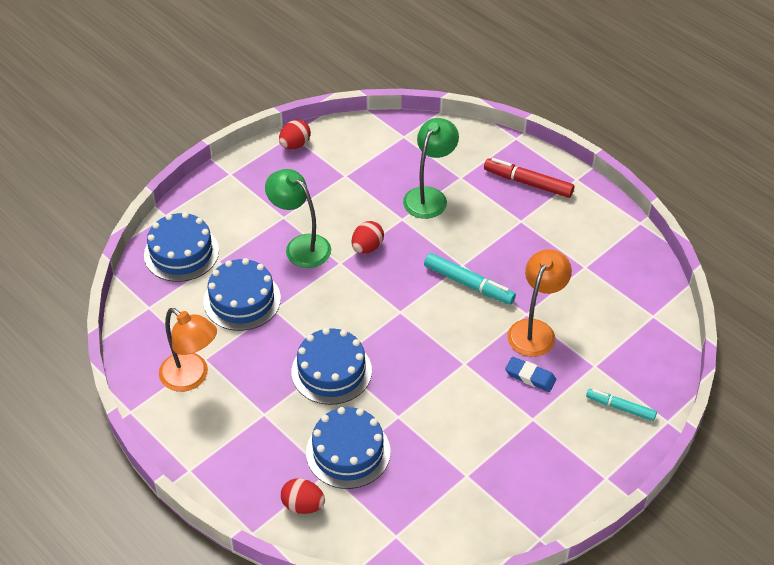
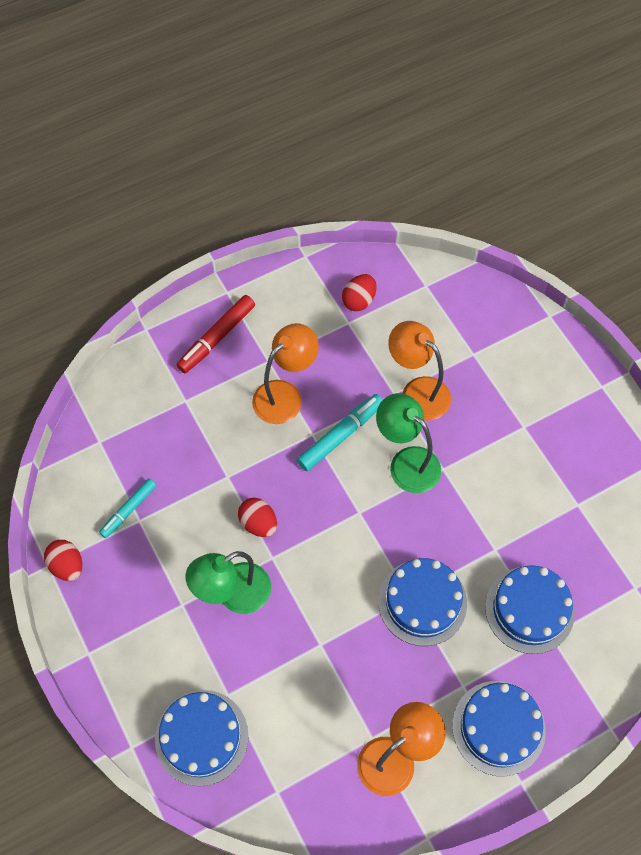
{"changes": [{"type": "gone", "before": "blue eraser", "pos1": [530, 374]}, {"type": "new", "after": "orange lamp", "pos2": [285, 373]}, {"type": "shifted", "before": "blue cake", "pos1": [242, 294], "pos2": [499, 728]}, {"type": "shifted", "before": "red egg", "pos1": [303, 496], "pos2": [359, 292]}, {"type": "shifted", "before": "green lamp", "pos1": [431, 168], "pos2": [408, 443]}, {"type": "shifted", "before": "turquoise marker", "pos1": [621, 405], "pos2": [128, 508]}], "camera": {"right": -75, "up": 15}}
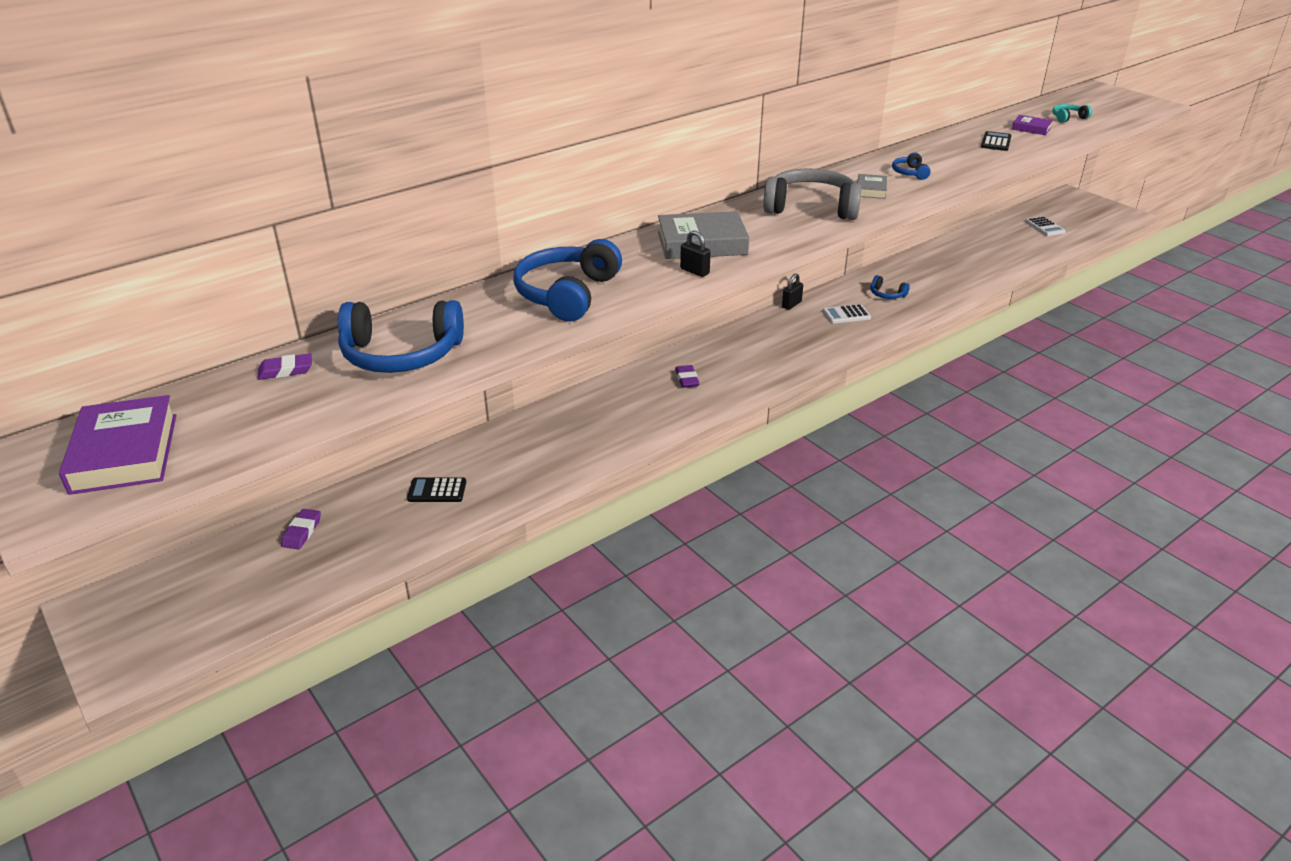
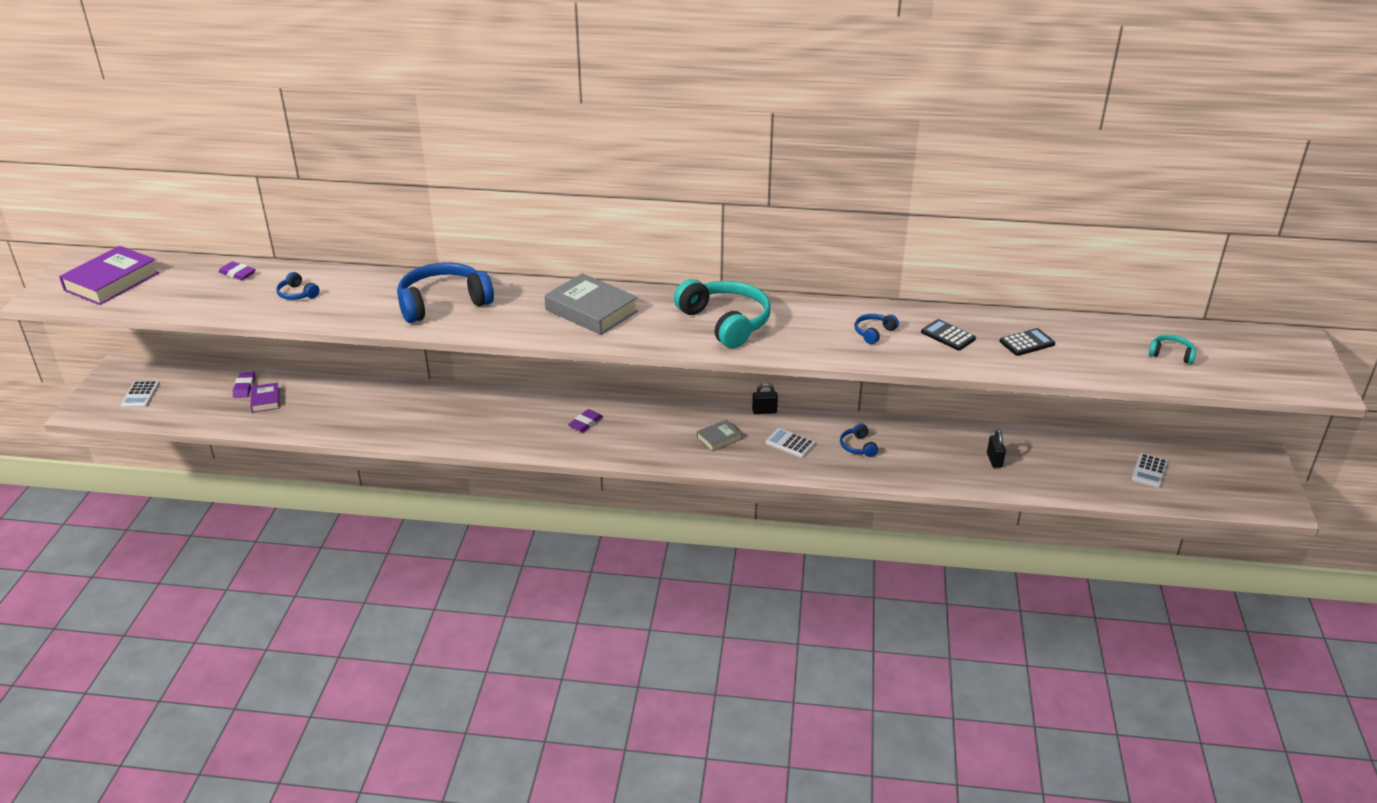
{"changes": [{"type": "new", "after": "white calculator", "pos2": [140, 394]}, {"type": "shifted", "before": "black calculator", "pos1": [436, 489], "pos2": [948, 334]}, {"type": "shifted", "before": "black padlock", "pos1": [695, 253], "pos2": [996, 448]}, {"type": "shifted", "before": "grey book", "pos1": [872, 186], "pos2": [719, 435]}, {"type": "shifted", "before": "purple book", "pos1": [1032, 125], "pos2": [265, 397]}, {"type": "repainted", "before": "grey headphones", "after": "turquoise headphones", "pos1": [812, 194], "pos2": [722, 313]}, {"type": "rotated", "before": "purple eraser", "pos1": [301, 529], "pos2": [244, 385], "turn": -60}, {"type": "scaled", "before": "blue headphones", "pos1": [401, 336], "pos2": [298, 286], "scale": 0.45}], "camera": {"right": 45, "up": 0}}
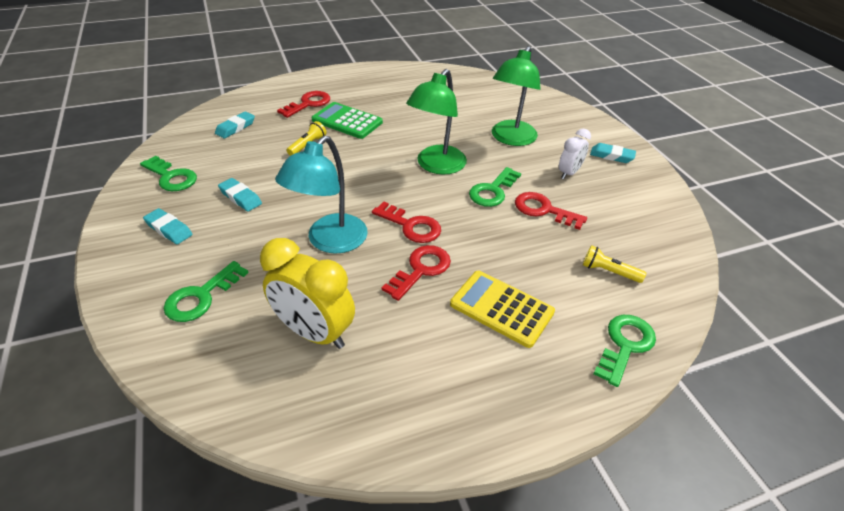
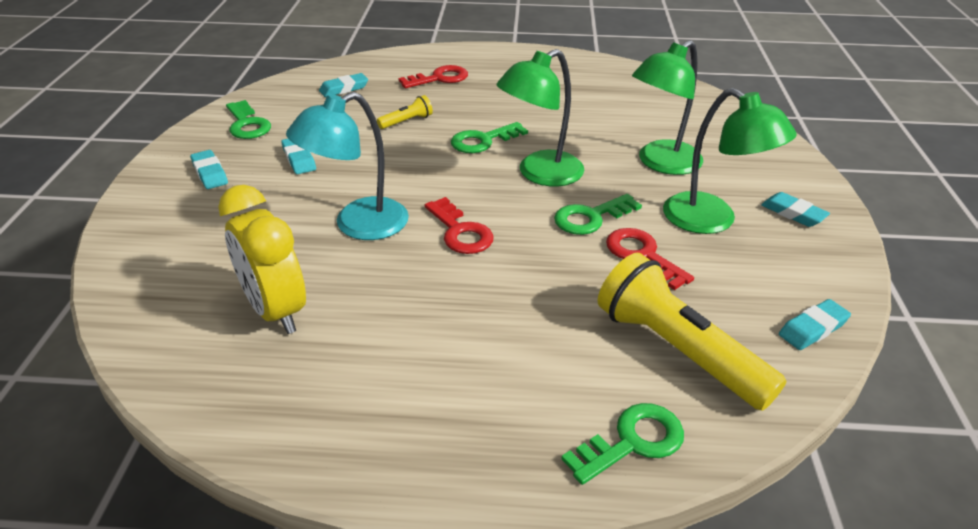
{"changes": [{"type": "gone", "before": "green calculator", "pos1": [347, 120]}, {"type": "gone", "before": "red key", "pos1": [416, 273]}, {"type": "gone", "before": "yellow calculator", "pos1": [502, 309]}, {"type": "new", "after": "turquoise eraser", "pos2": [815, 324]}, {"type": "shifted", "before": "green key", "pos1": [206, 291], "pos2": [489, 137]}, {"type": "swapped", "before": "white clock", "after": "green lamp", "pos1": [575, 154], "pos2": [730, 161]}, {"type": "scaled", "before": "yellow flashlight", "pos1": [614, 264], "pos2": [692, 332], "scale": 2.25}], "camera": {"right": 25, "up": -5}}
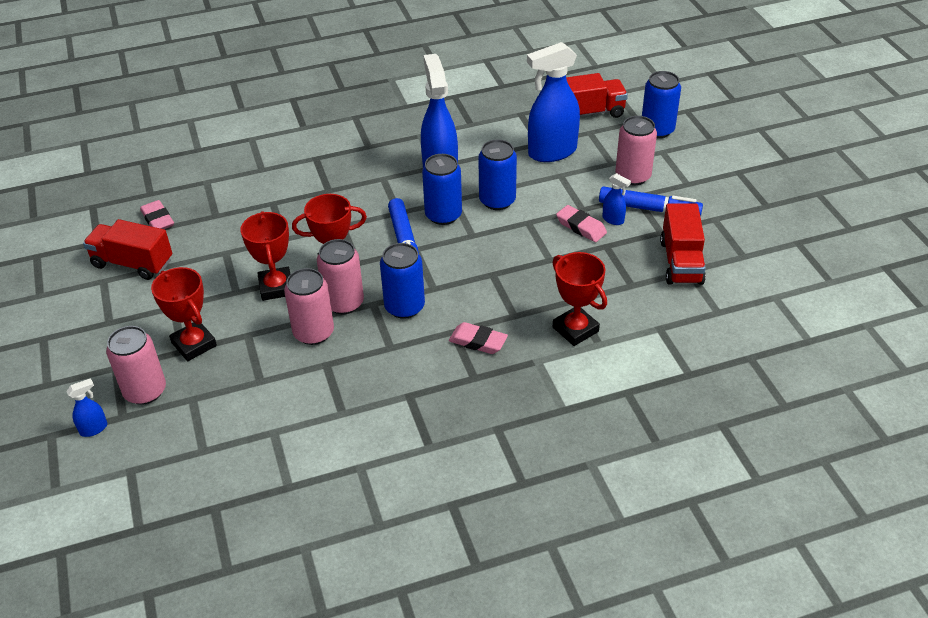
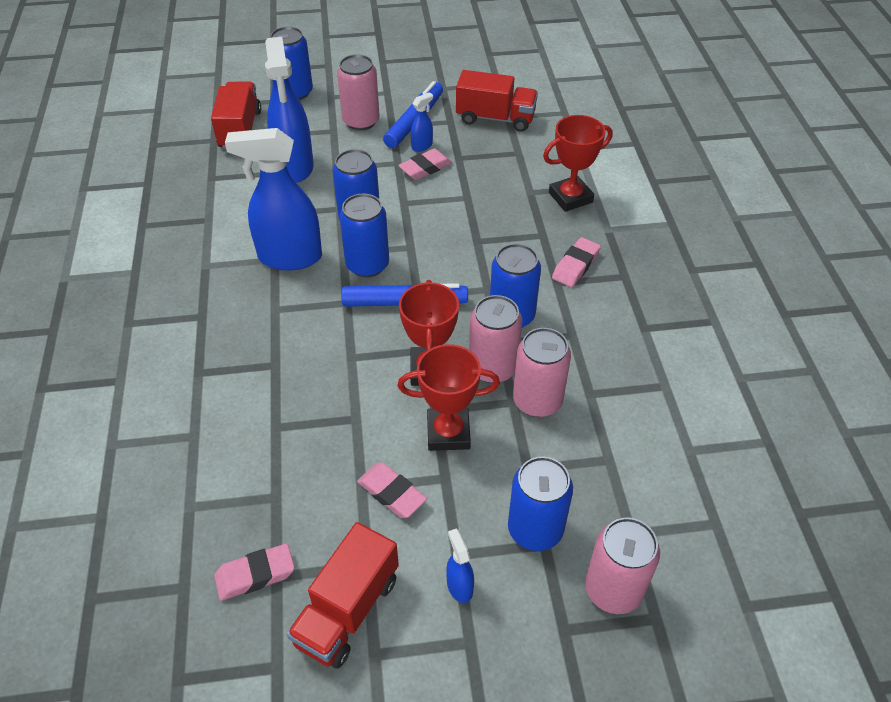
{"changes": [{"type": "new", "after": "pink eraser", "pos2": [392, 490]}, {"type": "shifted", "before": "blue spray bottle", "pos1": [86, 407], "pos2": [460, 566]}, {"type": "swapped", "before": "red trophy", "after": "blue can", "pos1": [184, 314], "pos2": [540, 503]}], "camera": {"right": -80, "up": 5}}
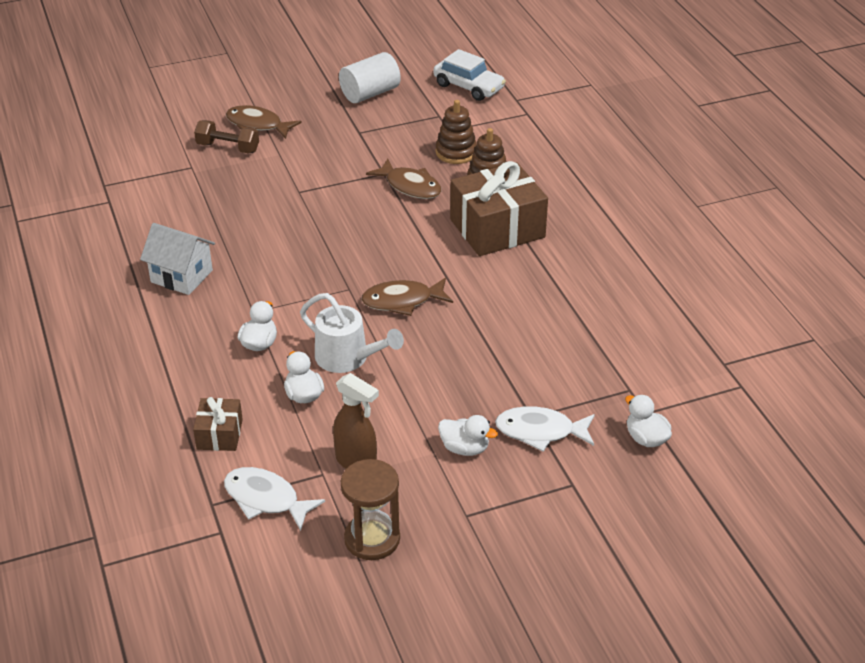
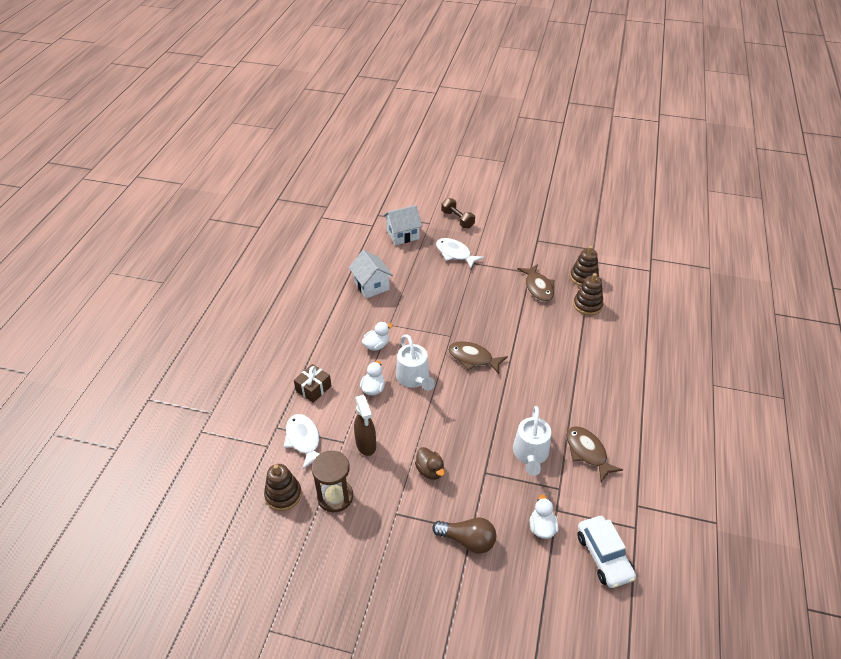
{"changes": [{"type": "gone", "before": "white cylinder", "pos1": [370, 77]}, {"type": "gone", "before": "brown gift", "pos1": [499, 208]}, {"type": "new", "after": "brown stacking toy", "pos2": [283, 487]}, {"type": "new", "after": "white house", "pos2": [402, 225]}, {"type": "new", "after": "brown light bulb", "pos2": [464, 535]}, {"type": "new", "after": "white watering can", "pos2": [532, 441]}, {"type": "shifted", "before": "brown fish", "pos1": [264, 122], "pos2": [594, 454]}, {"type": "shifted", "before": "white car", "pos1": [469, 75], "pos2": [606, 552]}, {"type": "shifted", "before": "white fish", "pos1": [545, 429], "pos2": [460, 253]}, {"type": "repainted", "before": "white duck", "after": "brown duck", "pos1": [468, 435], "pos2": [430, 463]}], "camera": {"right": 35, "up": 5}}
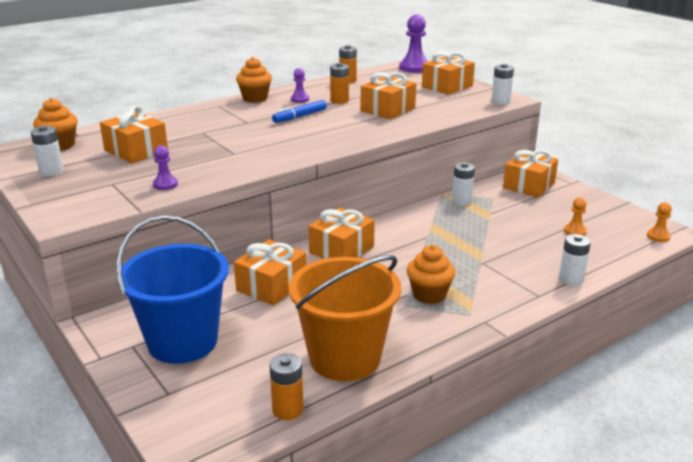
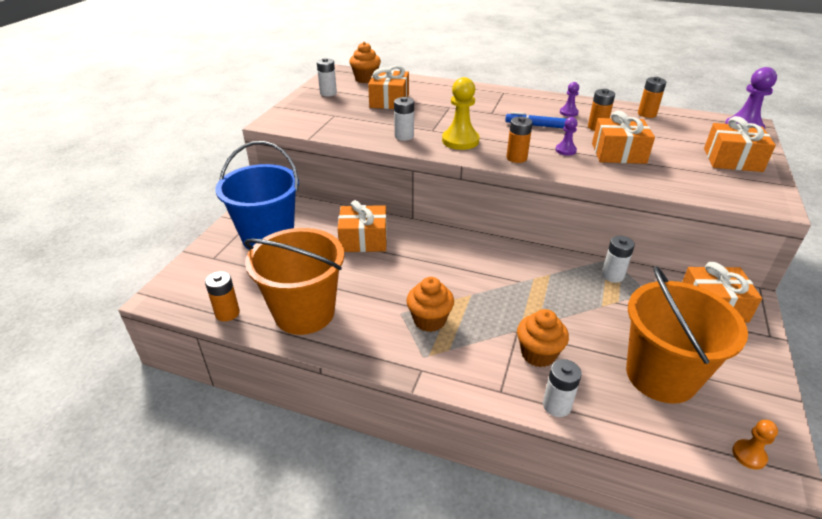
{"changes": [{"type": "gone", "before": "orange gift", "pos1": [341, 233]}, {"type": "new", "after": "yellow pawn", "pos2": [460, 113]}, {"type": "new", "after": "orange battery", "pos2": [519, 140]}, {"type": "shifted", "before": "purple pawn", "pos1": [165, 167], "pos2": [566, 136]}, {"type": "shifted", "before": "orange cupcake", "pos1": [254, 80], "pos2": [543, 338]}, {"type": "shifted", "before": "white battery", "pos1": [502, 84], "pos2": [404, 119]}, {"type": "swapped", "before": "orange pawn", "after": "orange bucket", "pos1": [575, 216], "pos2": [687, 335]}], "camera": {"right": 55, "up": 10}}
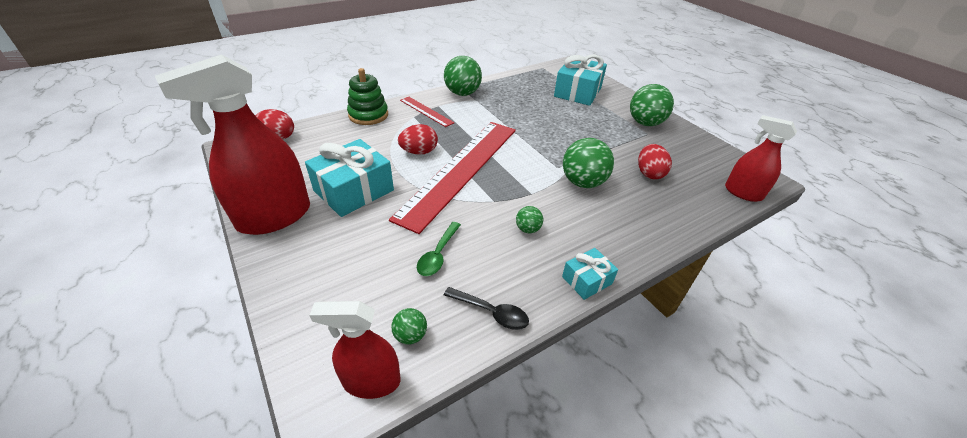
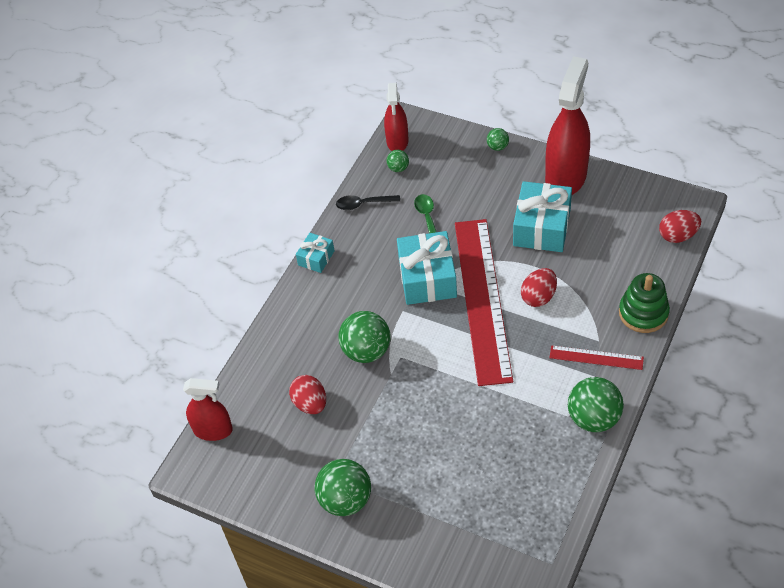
{"changes": [{"type": "shifted", "before": "green ball", "pos1": [529, 219], "pos2": [498, 139]}, {"type": "shifted", "before": "turquoise gift", "pos1": [580, 80], "pos2": [427, 268]}, {"type": "rotated", "before": "red spray bottle", "pos1": [355, 350], "pos2": [396, 117], "turn": 120}], "camera": {"right": 155, "up": 10}}
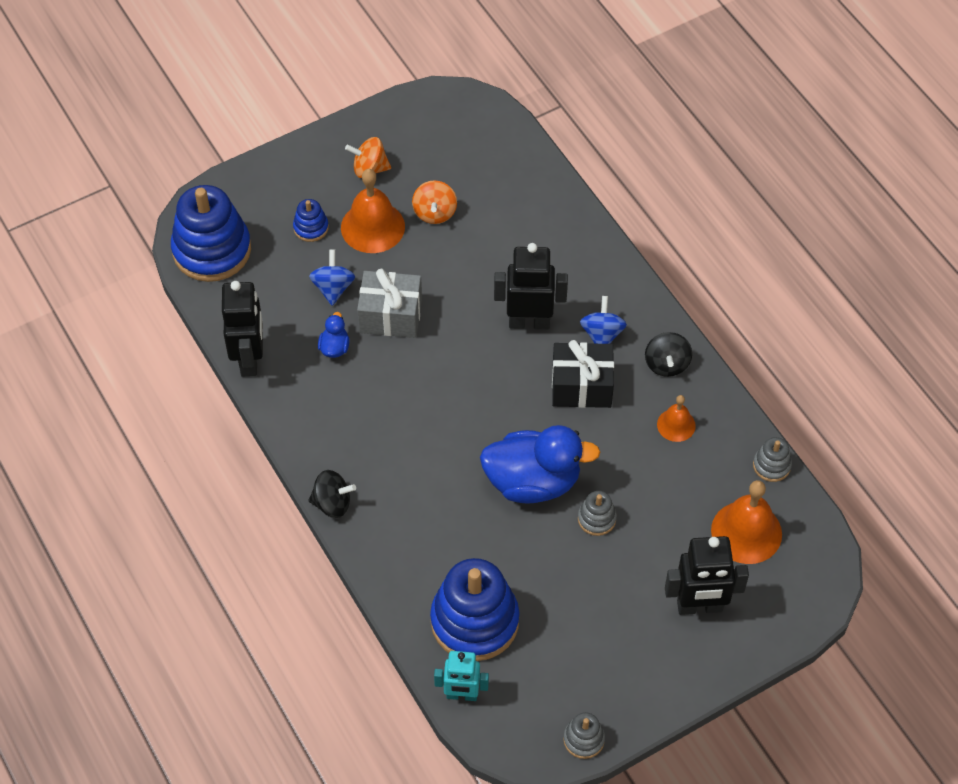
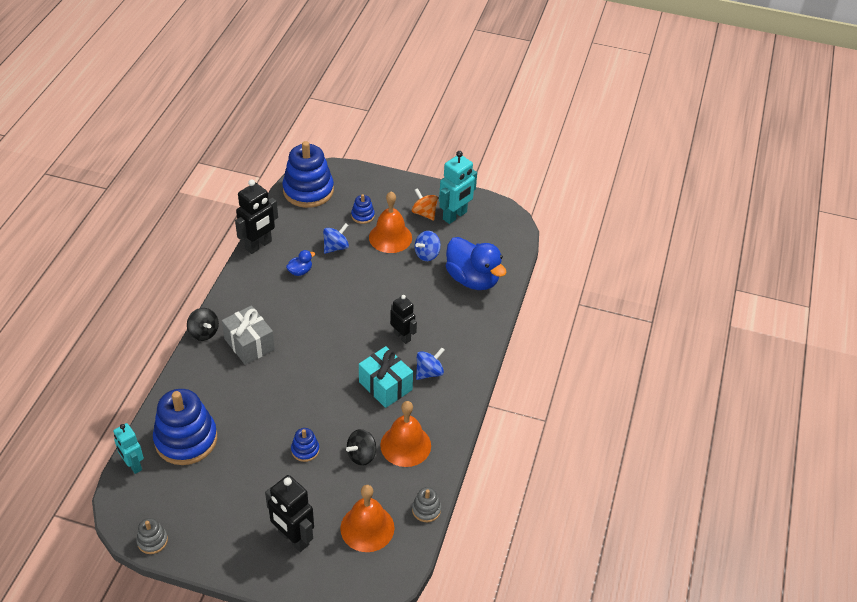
{"changes": [{"type": "new", "after": "turquoise robot", "pos2": [458, 187]}, {"type": "shifted", "before": "grey gift", "pos1": [389, 303], "pos2": [248, 335]}, {"type": "shifted", "before": "blue duck", "pos1": [540, 464], "pos2": [476, 263]}, {"type": "shifted", "before": "black spinning top", "pos1": [668, 354], "pos2": [361, 447]}, {"type": "repainted", "before": "orange spinning top", "after": "blue spinning top", "pos1": [434, 202], "pos2": [428, 246]}, {"type": "repainted", "before": "black gift", "after": "turquoise gift", "pos1": [583, 374], "pos2": [386, 377]}, {"type": "repainted", "before": "grey stacking toy", "after": "blue stacking toy", "pos1": [597, 513], "pos2": [305, 445]}, {"type": "scaled", "before": "black robot", "pos1": [531, 286], "pos2": [403, 319], "scale": 0.66}, {"type": "scaled", "before": "orange bell", "pos1": [676, 418], "pos2": [405, 434], "scale": 1.78}], "camera": {"right": 45, "up": -10}}
